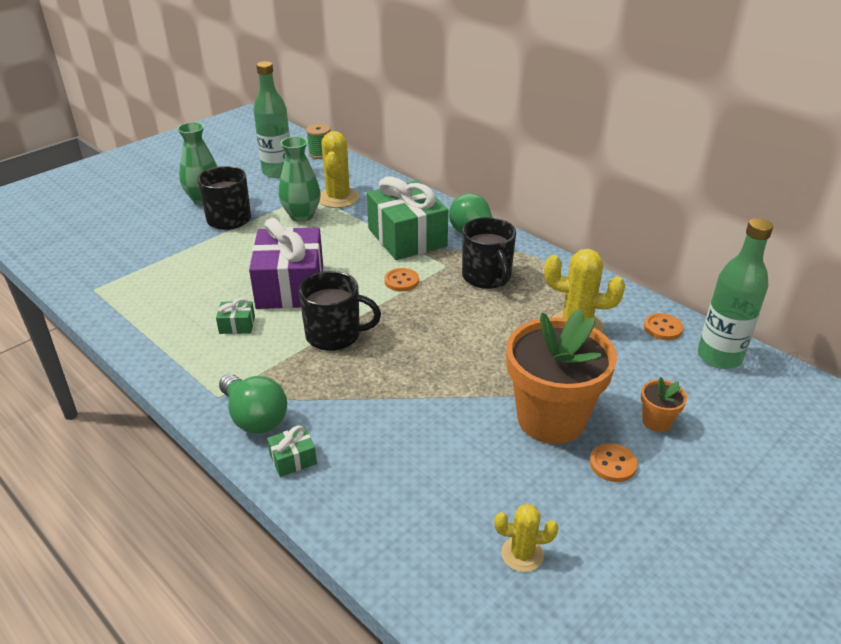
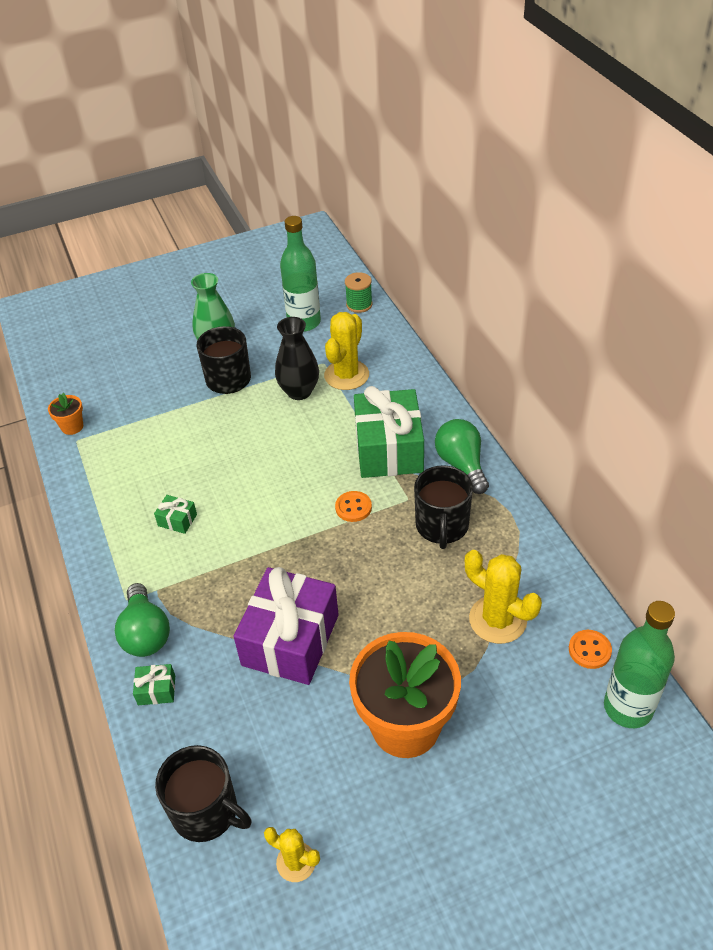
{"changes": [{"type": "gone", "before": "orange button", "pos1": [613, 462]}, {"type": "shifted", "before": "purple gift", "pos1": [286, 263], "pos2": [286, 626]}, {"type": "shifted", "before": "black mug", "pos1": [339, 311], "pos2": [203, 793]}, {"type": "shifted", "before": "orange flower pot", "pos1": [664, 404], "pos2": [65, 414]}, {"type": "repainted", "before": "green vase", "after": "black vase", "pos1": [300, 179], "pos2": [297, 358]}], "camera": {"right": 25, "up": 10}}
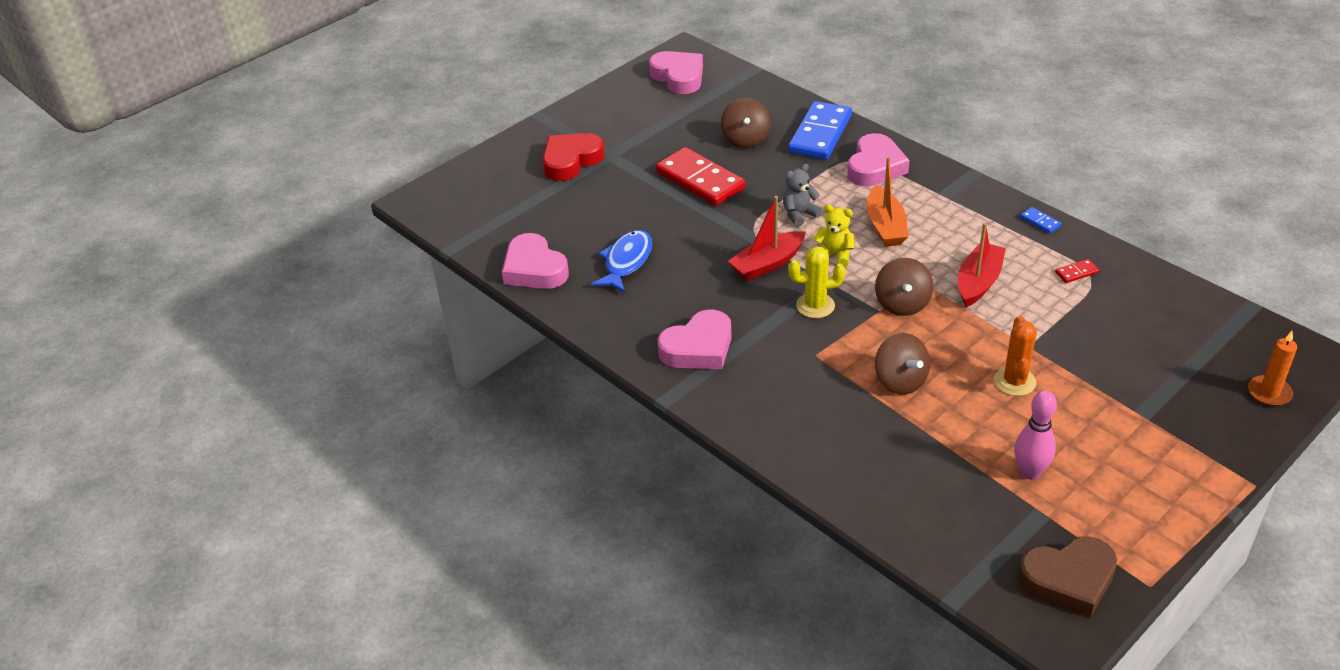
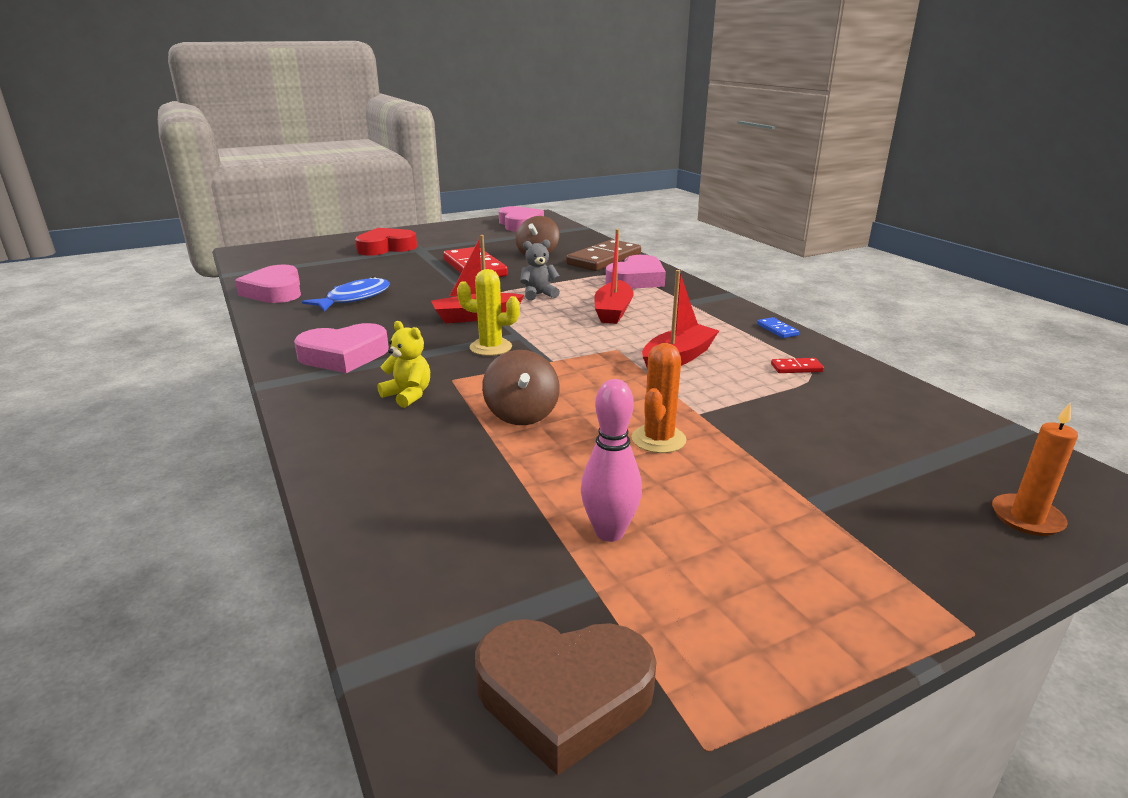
{"changes": [{"type": "gone", "before": "brown spinning top", "pos1": [904, 287]}, {"type": "shifted", "before": "yellow teddy bear", "pos1": [833, 236], "pos2": [403, 364]}, {"type": "repainted", "before": "blue domino", "after": "brown domino", "pos1": [820, 130], "pos2": [603, 255]}, {"type": "repainted", "before": "orange boat", "after": "red boat", "pos1": [888, 202], "pos2": [614, 276]}], "camera": {"right": 15, "up": -15}}
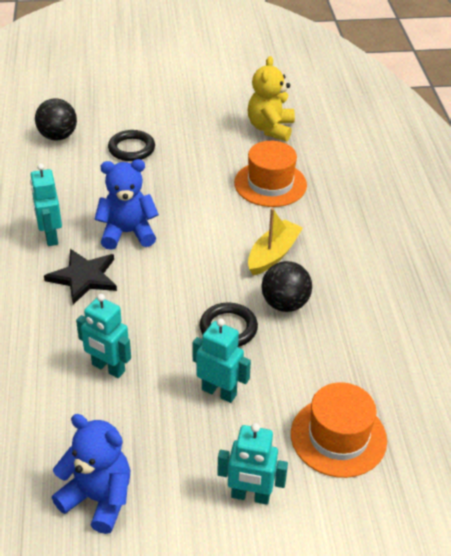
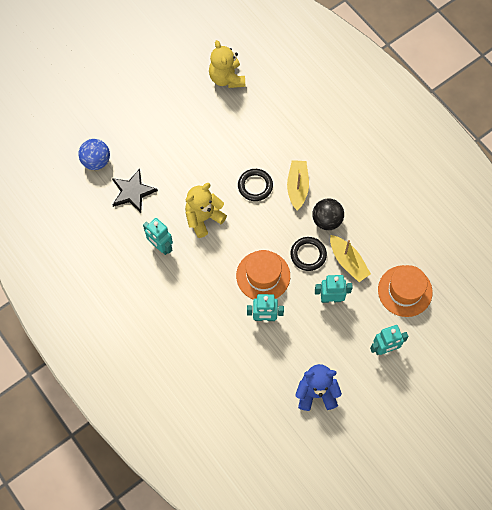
{"changes": [{"type": "new", "after": "yellow boat", "pos2": [350, 258]}, {"type": "shifted", "before": "black star", "pos1": [80, 277], "pos2": [135, 191]}, {"type": "shifted", "before": "black ring", "pos1": [131, 145], "pos2": [255, 185]}, {"type": "shifted", "before": "orange hat", "pos1": [270, 174], "pos2": [263, 275]}, {"type": "repainted", "before": "black ball", "after": "blue ball", "pos1": [56, 119], "pos2": [94, 154]}, {"type": "repainted", "before": "blue teddy bear", "after": "yellow teddy bear", "pos1": [127, 204], "pos2": [206, 210]}], "camera": {"right": -30, "up": 25}}
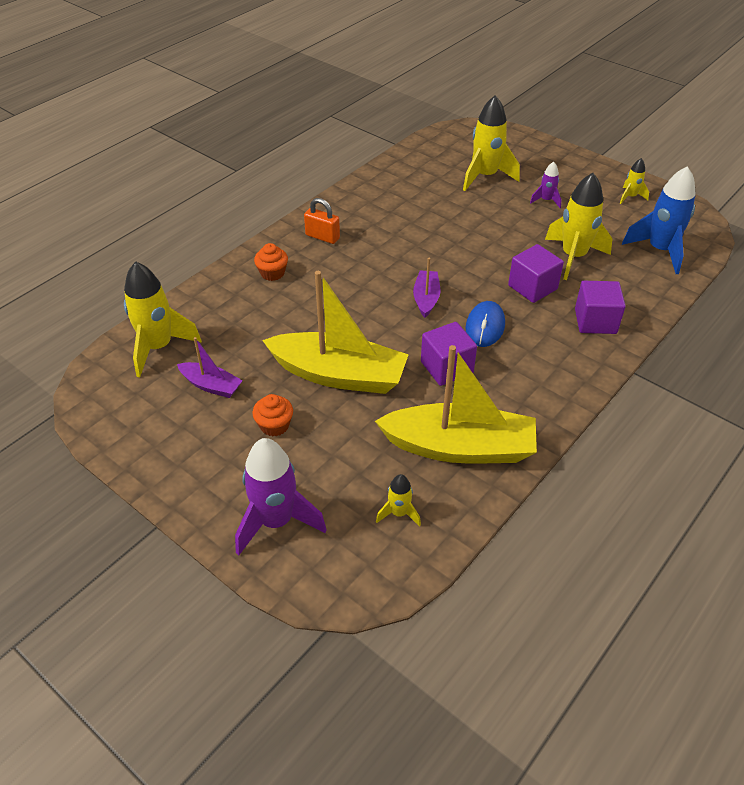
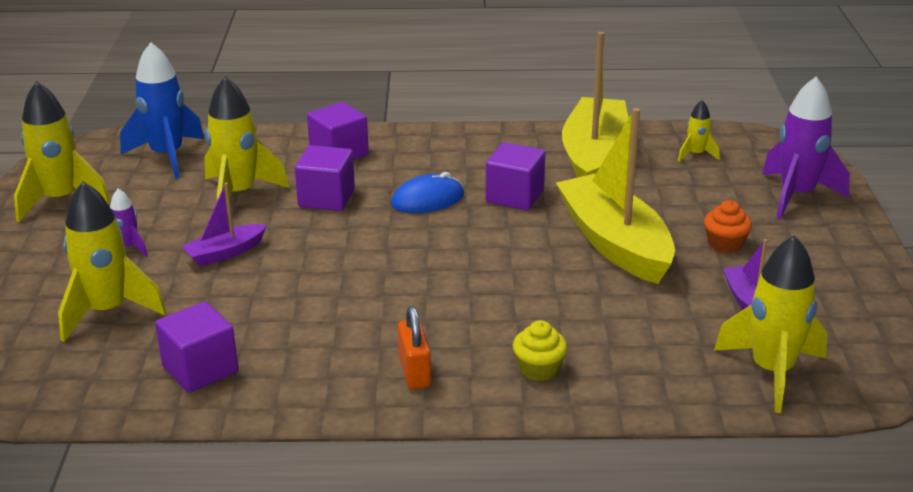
{"changes": [{"type": "new", "after": "purple cube", "pos2": [196, 347]}, {"type": "shifted", "before": "purple boat", "pos1": [426, 288], "pos2": [224, 224]}, {"type": "repainted", "before": "orange cupcake", "after": "yellow cupcake", "pos1": [271, 262], "pos2": [540, 350]}, {"type": "rotated", "before": "yellow boat", "pos1": [456, 404], "pos2": [595, 105], "turn": 45}, {"type": "scaled", "before": "yellow rocket", "pos1": [634, 181], "pos2": [62, 151], "scale": 2.02}], "camera": {"right": -130, "up": -15}}
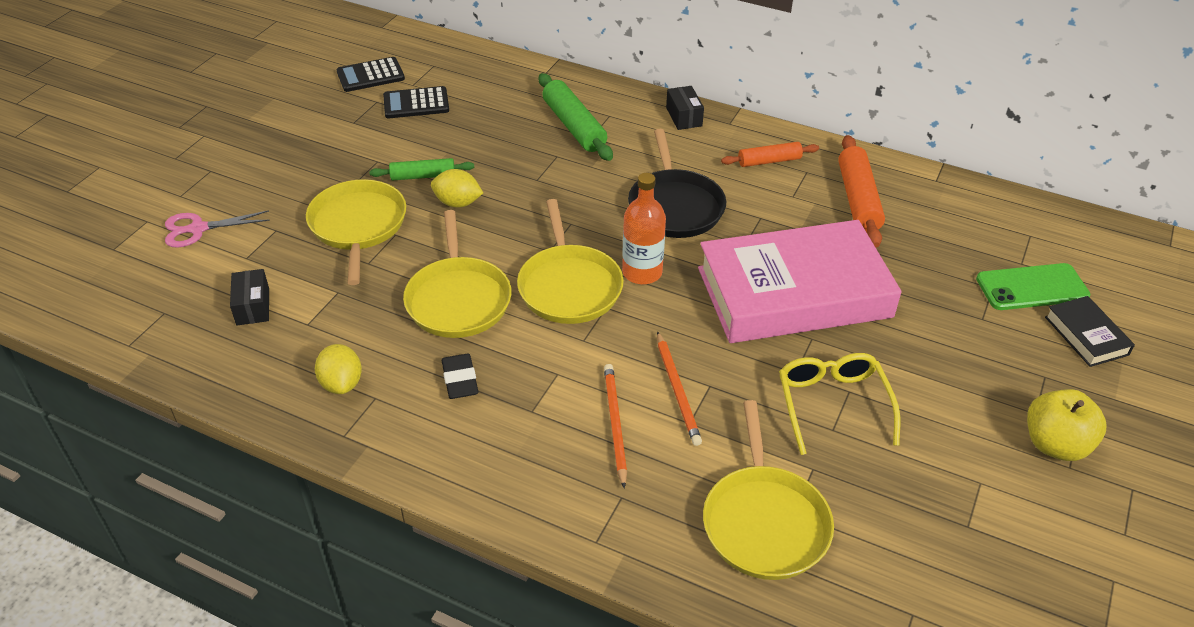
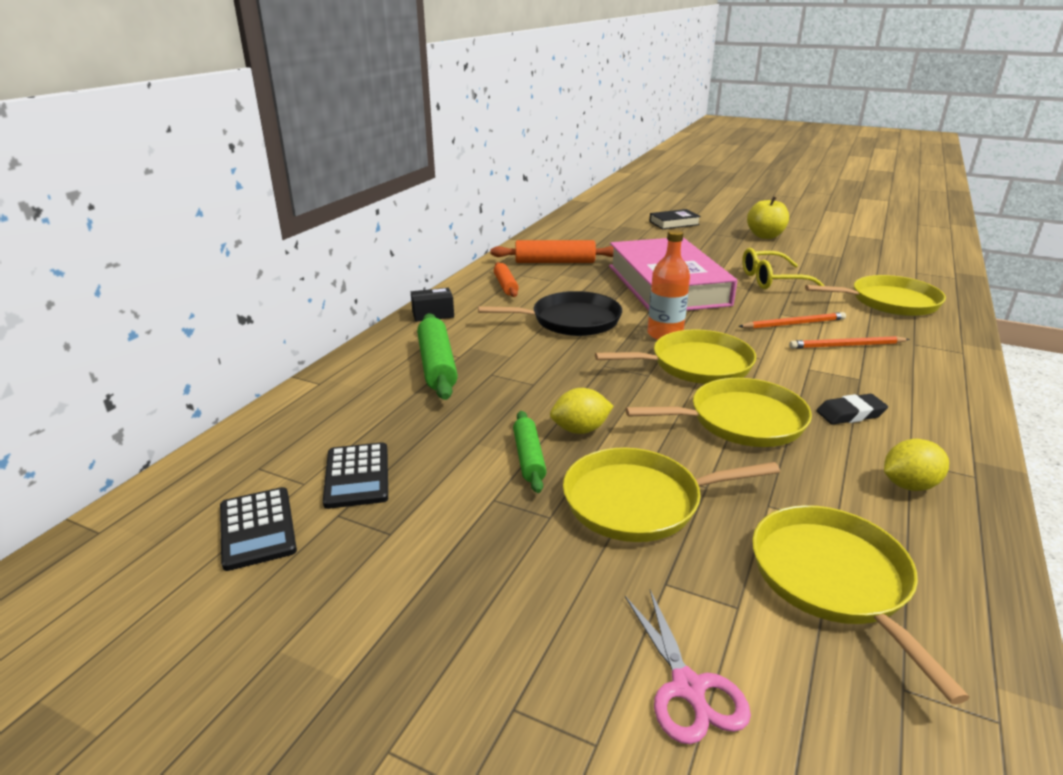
{"changes": [{"type": "gone", "before": "green phone", "pos1": [1033, 286]}, {"type": "swapped", "before": "black box", "after": "yellow pan", "pos1": [249, 297], "pos2": [861, 604]}, {"type": "rotated", "before": "yellow lemon", "pos1": [457, 188], "pos2": [581, 411], "turn": 60}, {"type": "rotated", "before": "green rolling pin", "pos1": [576, 117], "pos2": [437, 356], "turn": -75}], "camera": {"right": -90, "up": -15}}
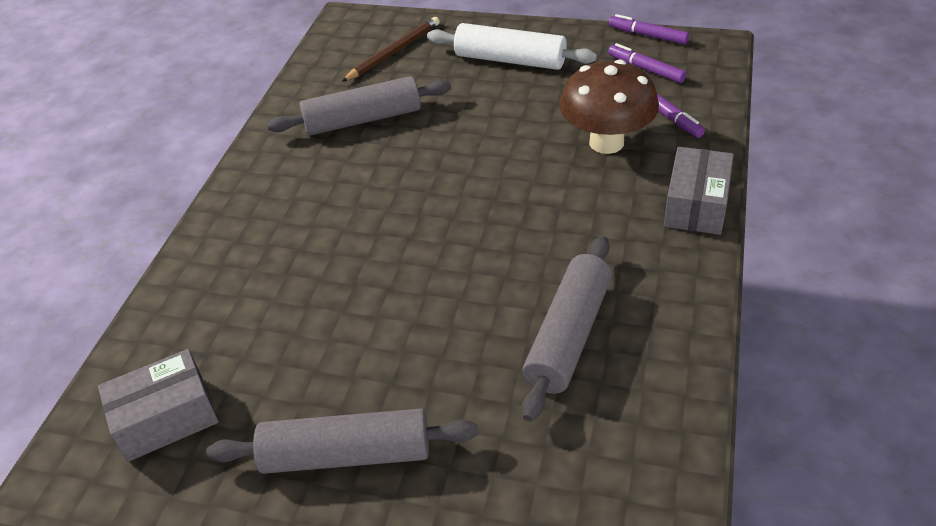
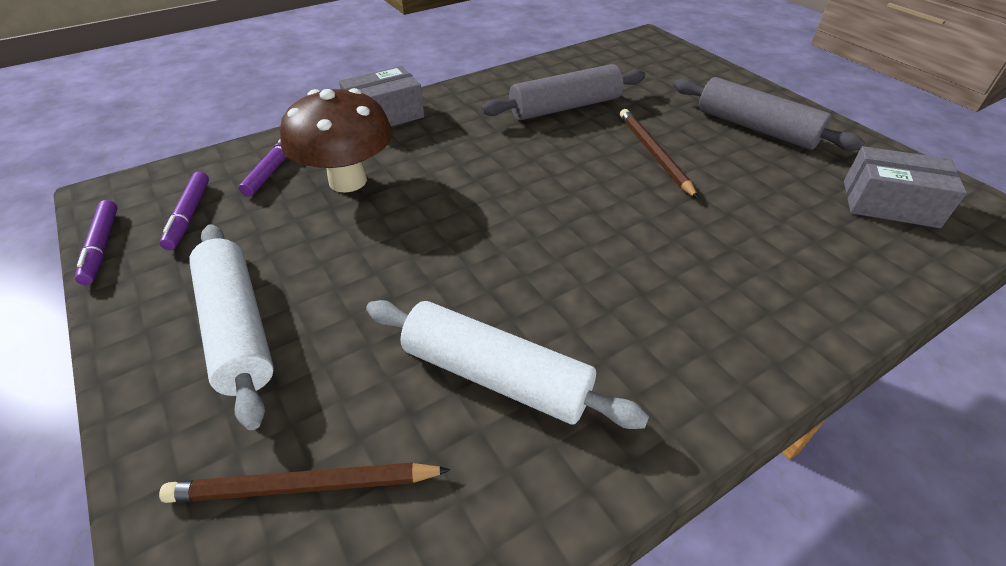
{"changes": [{"type": "new", "after": "brown pencil", "pos2": [659, 154]}, {"type": "repainted", "before": "grey rolling pin", "after": "white rolling pin", "pos1": [359, 106], "pos2": [507, 364]}], "camera": {"right": -140, "up": 0}}
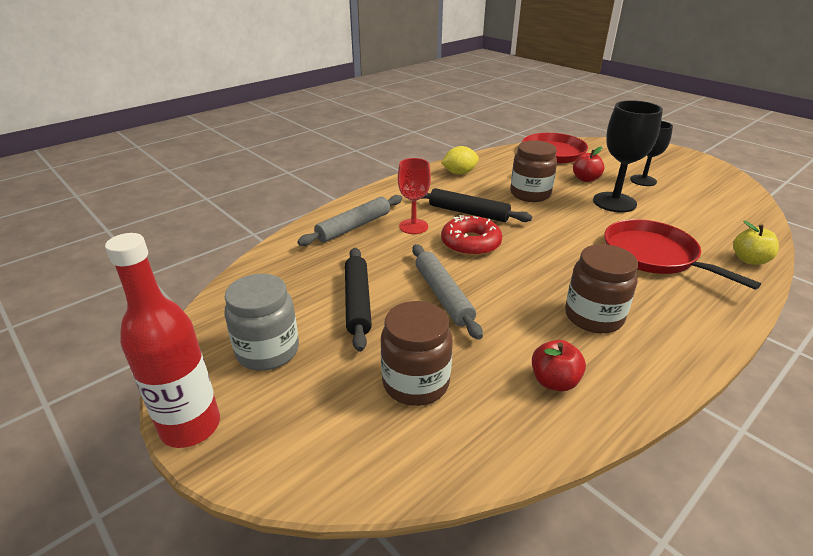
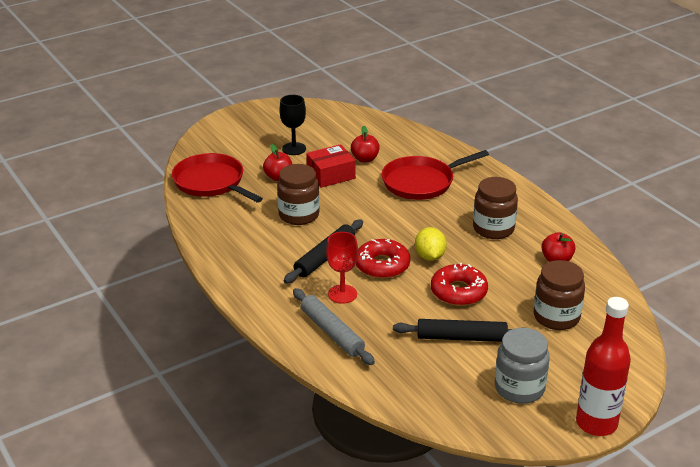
{"changes": [{"type": "gone", "before": "yellow apple", "pos1": [756, 242]}, {"type": "new", "after": "red apple", "pos2": [365, 144]}, {"type": "shifted", "before": "yellow lemon", "pos1": [460, 160], "pos2": [431, 244]}, {"type": "swapped", "before": "grey rolling pin", "after": "red donut", "pos1": [447, 292], "pos2": [459, 284]}, {"type": "swapped", "before": "black goblet", "after": "red box", "pos1": [628, 156], "pos2": [331, 166]}], "camera": {"right": -80, "up": 0}}
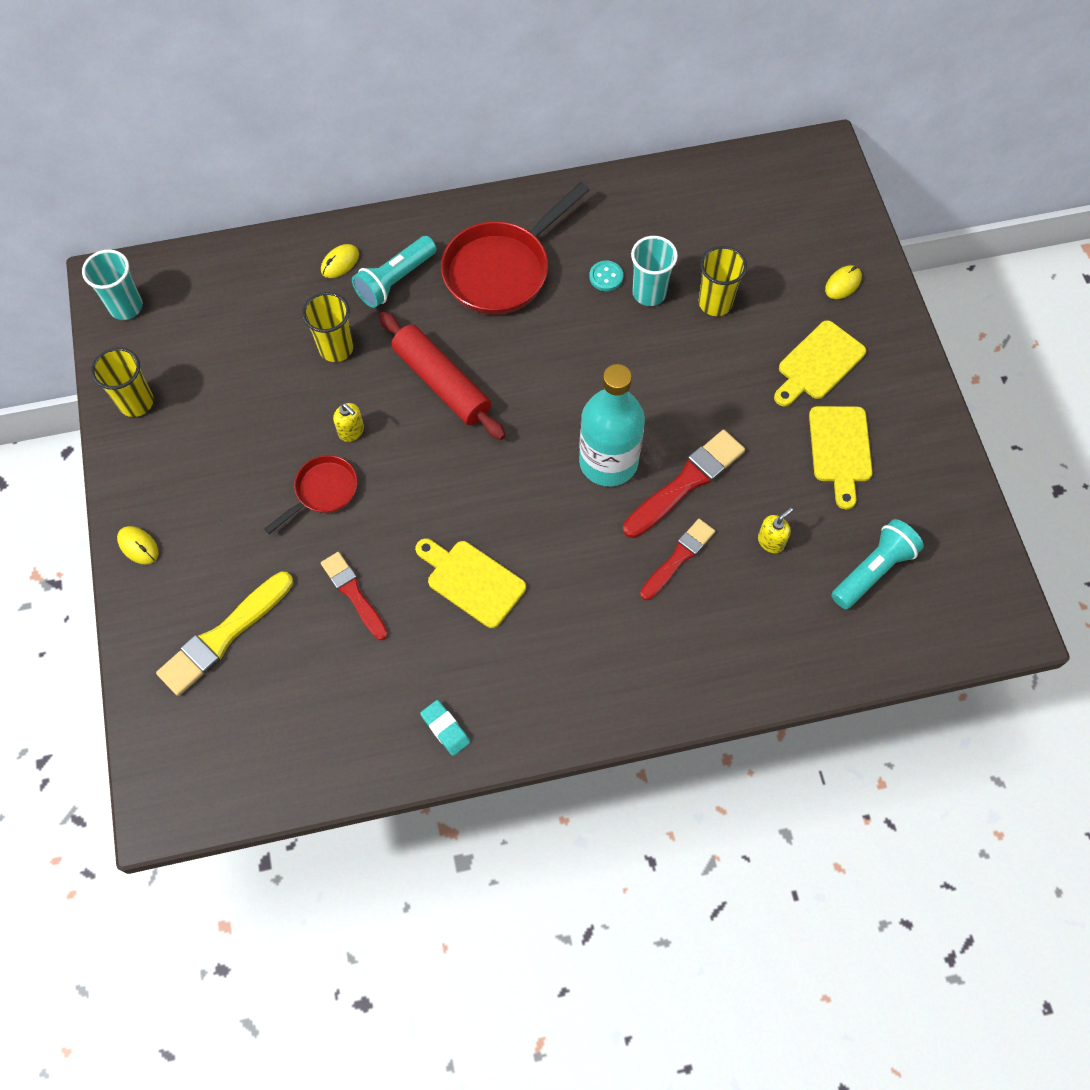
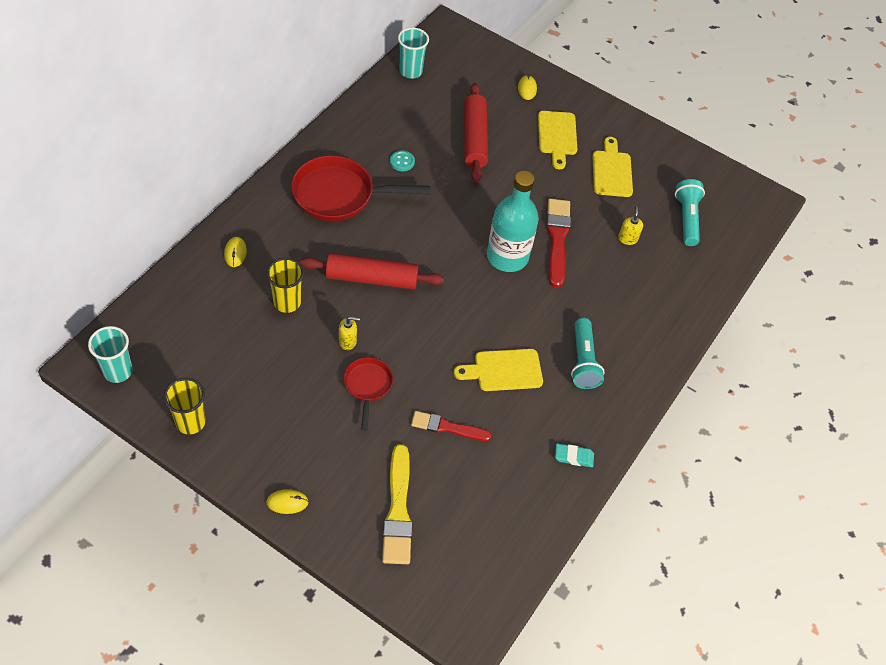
{"changes": [{"type": "gone", "before": "red brush", "pos1": [677, 559]}, {"type": "shifted", "before": "turquoise flashlight", "pos1": [394, 272], "pos2": [588, 353]}, {"type": "shifted", "before": "turquoise cup", "pos1": [654, 271], "pos2": [413, 53]}, {"type": "swapped", "before": "yellow cup", "after": "red rolling pin", "pos1": [723, 281], "pos2": [476, 132]}, {"type": "rotated", "before": "red pan", "pos1": [515, 248], "pos2": [360, 188], "turn": 90}, {"type": "rotated", "before": "yellow cutting board", "pos1": [841, 458], "pos2": [612, 167], "turn": -135}], "camera": {"right": -50, "up": -10}}
